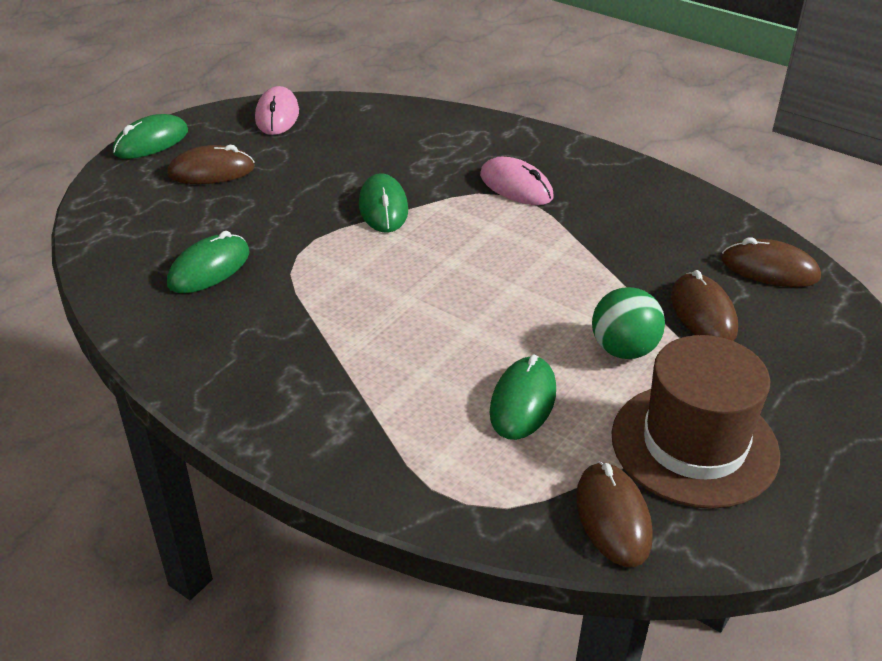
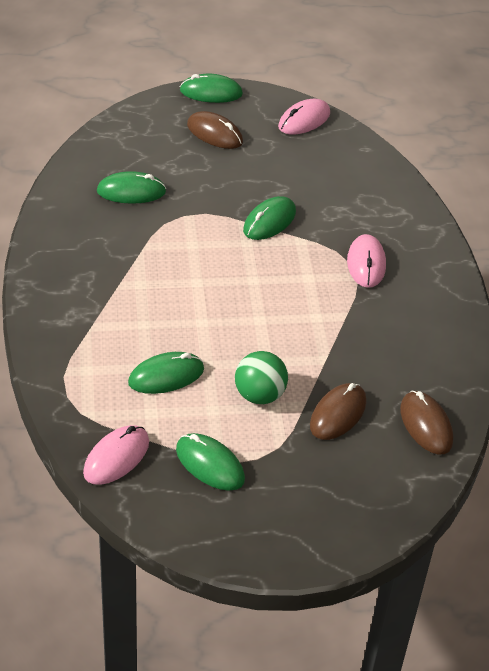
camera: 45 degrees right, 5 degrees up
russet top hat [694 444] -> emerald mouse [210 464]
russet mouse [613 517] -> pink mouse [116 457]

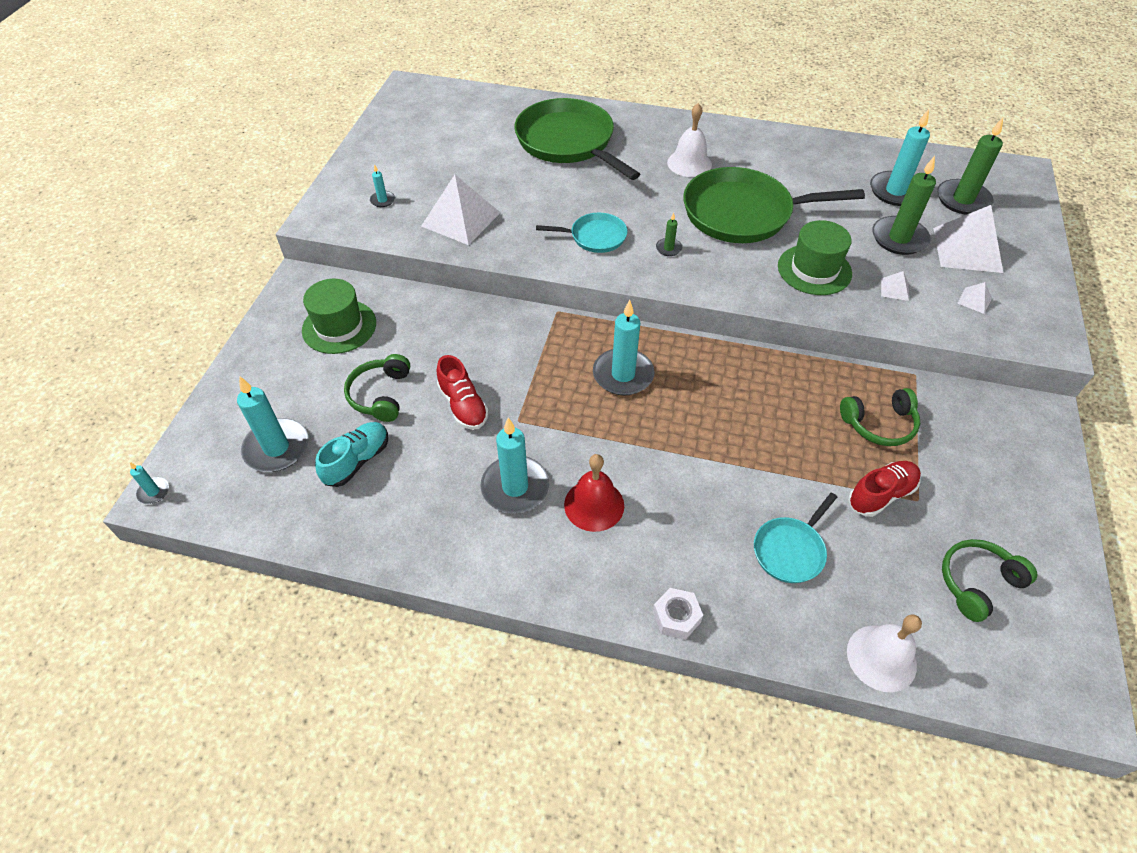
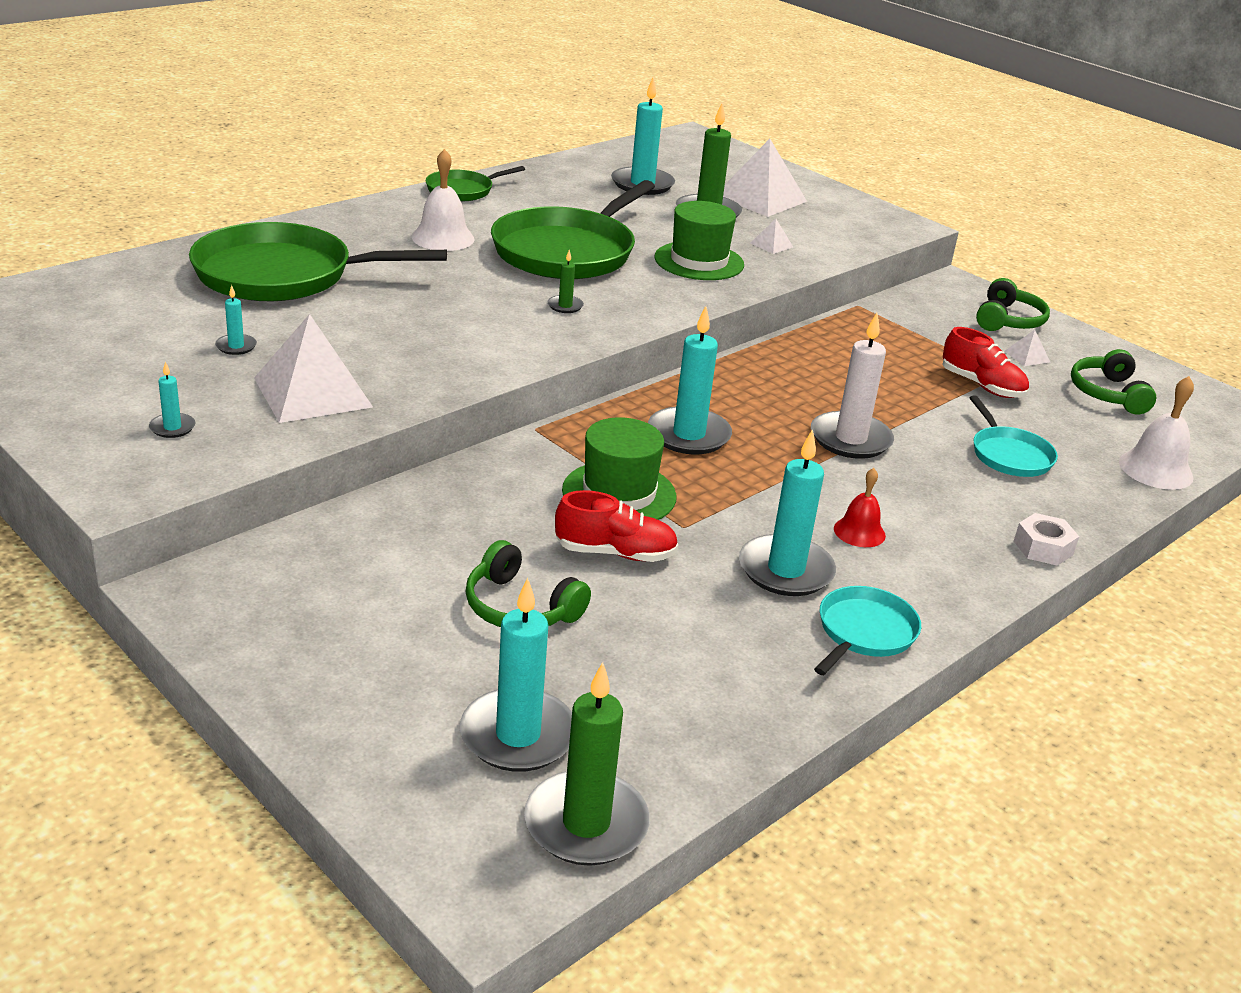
camera: 60 degrees left, 20 degrees down
emerald pillar candle [962 200] -> emerald pillar candle [586 823], relocated
turquoise frying pan [595 237] -> turquoise frying pan [864 632], relocated
emerald top hat [339 326] -> emerald top hat [619 493], relocated
white pyramid shape [974 300] -> white pyramid shape [1027 356], relocated
emerald over-ear headphones [879 424] -> emerald over-ear headphones [1008 320], relocated
turquoise shoe [357 461] -> none
red bell [594 505] -> red bell [859 532], x0.65
red shoe [881 495] -> red shoe [982 386], 135 degrees clockwise
turquoise pillar candle [153 492] -> turquoise pillar candle [236 346], relocated
none -> emerald frying pan [462 190]
none -> white pillar candle [850 439]

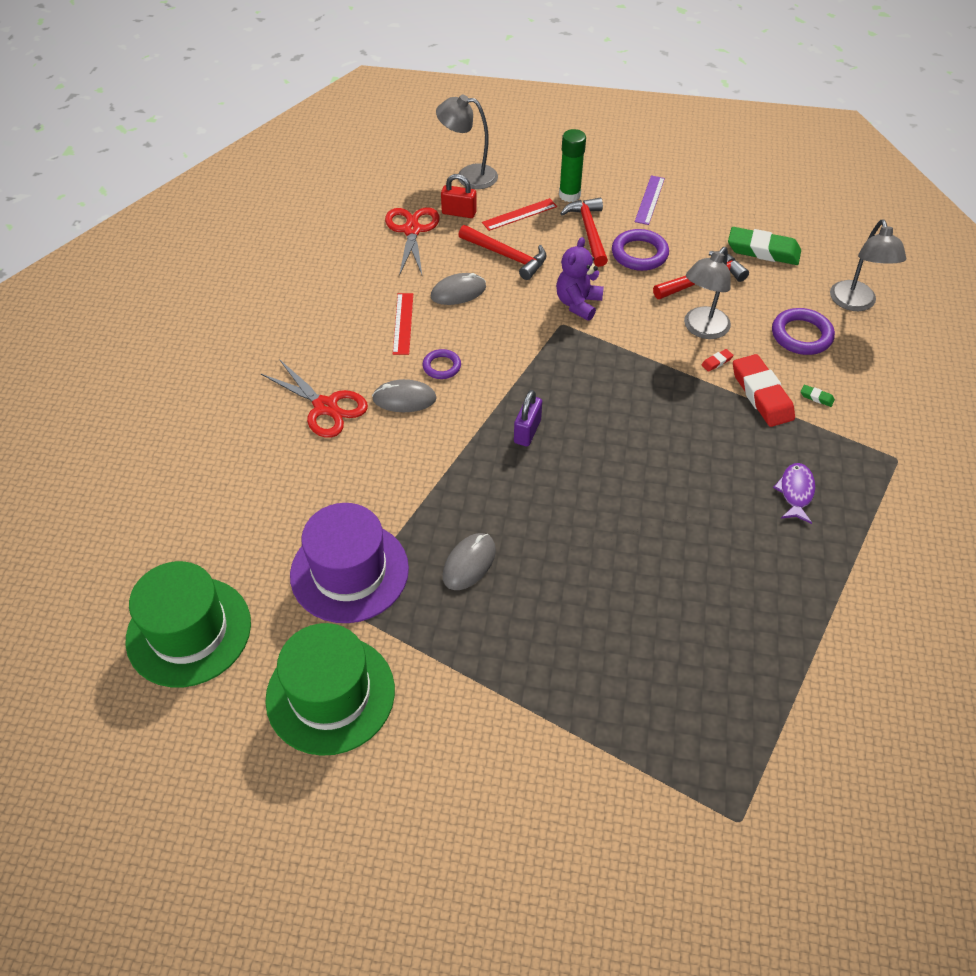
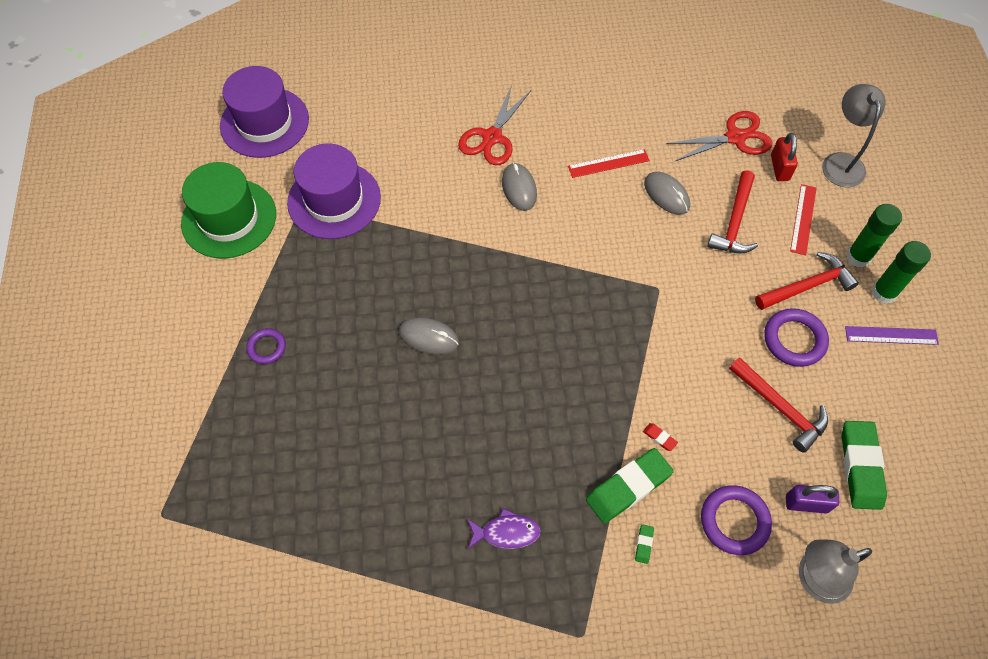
camera: 75 degrees right, 10 degrees up
red straightedge [519 214] -> red straightedge [803 219], 60 degrees clockwise
purple teddy [578 304] -> none
grey lamp [702 329] -> none
purple hoop [441 366] -> purple hoop [267 347], relocated
red gum eraser [761 394] -> emerald gum eraser [628 487]
purple lock [527 431] -> purple lock [806 504], relocated
grey mouse [469 563] -> grey mouse [428 337], relocated
emerald top hat [189 631] -> purple top hat [264 122]
none -> emerald stick of glue [883 293]

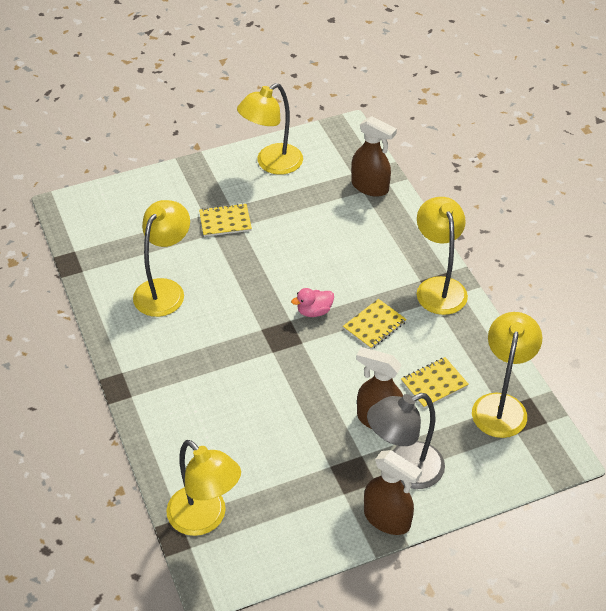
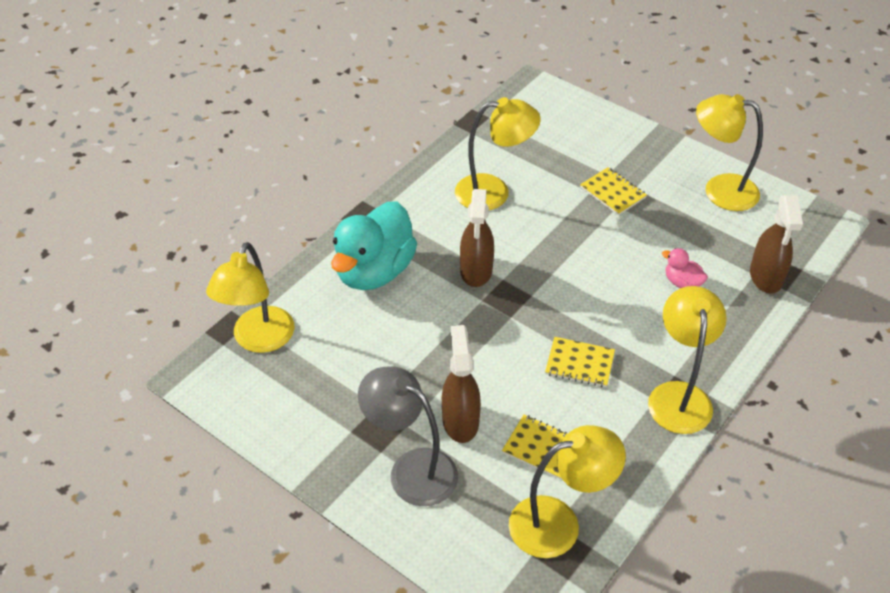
camera: 60 degrees right, 0 degrees up
bright yellow lamp [438 287] -> bright yellow lamp [678 395], 45 degrees counterclockwise
pink duck [314 311] -> pink duck [682 282], relocated
russet sprayer [387 519] -> russet sprayer [476 271], relocated
none -> turquoise duck [374 271]

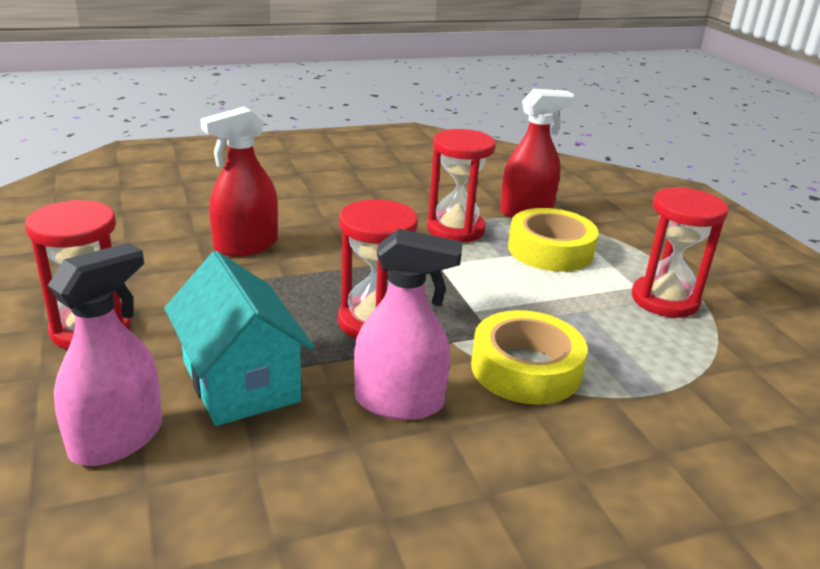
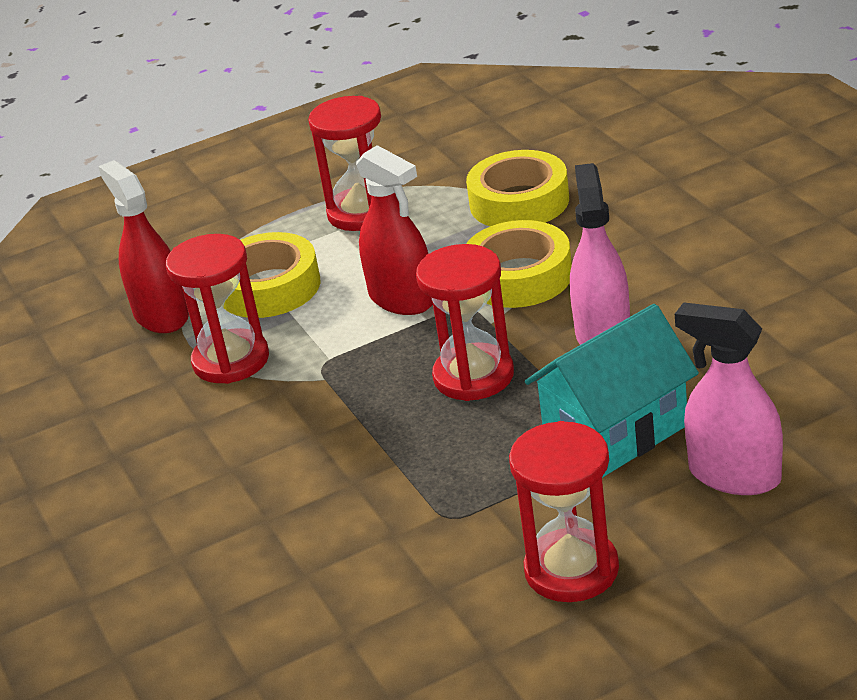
camera: 90 degrees left, 5 degrees up
red sprayer [246 245] -> red sprayer [402 299], relocated
none -> bright yellow tape [519 202]

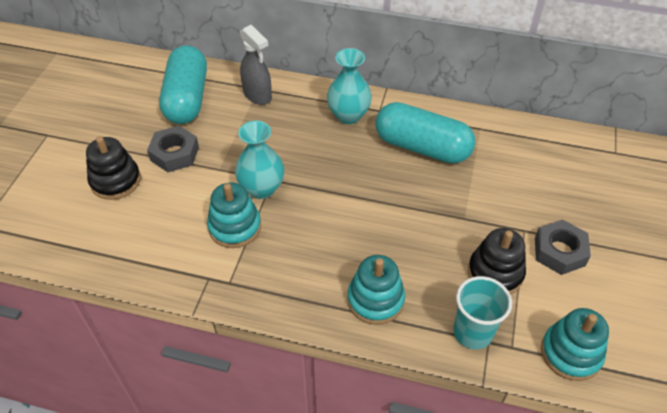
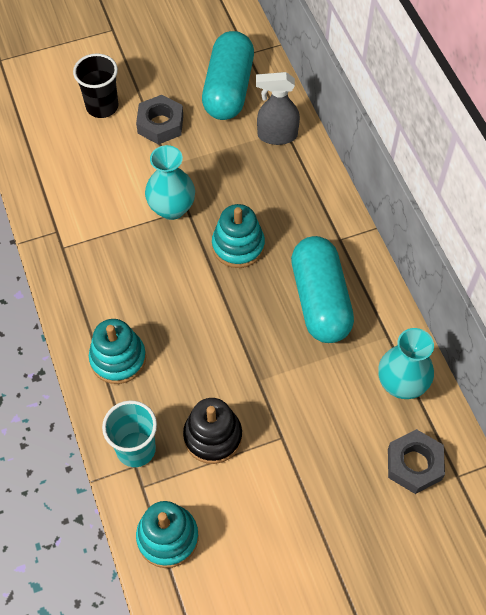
camera: 55 degrees right, 10 degrees up
grey sprayer [257 95] -> grey sprayer [277 135], 75 degrees clockwise
turquoise pill [187 99] -> turquoise pill [228 89], 45 degrees counterclockwise
turquoise vase [348 115] -> turquoise vase [401 384], relocated
black stacking toy [115 181] -> black tumbler [102 106]
turquoise stacking toy [235 227] -> turquoise stacking toy [238 246], relocated
grey hexagon nut [559 251] -> grey hexagon nut [414 464], relocated

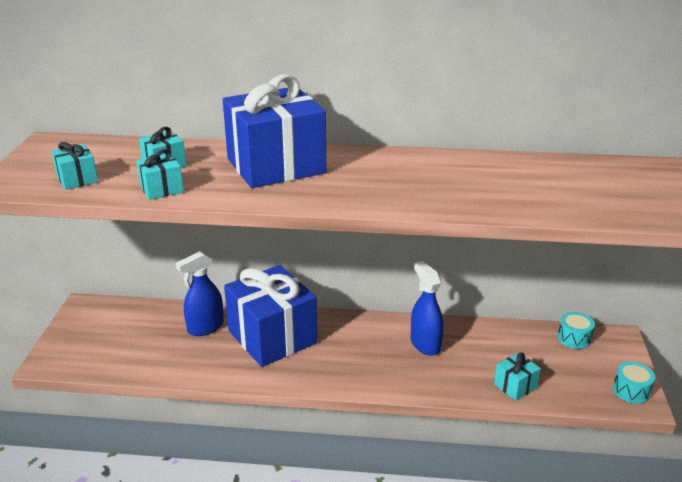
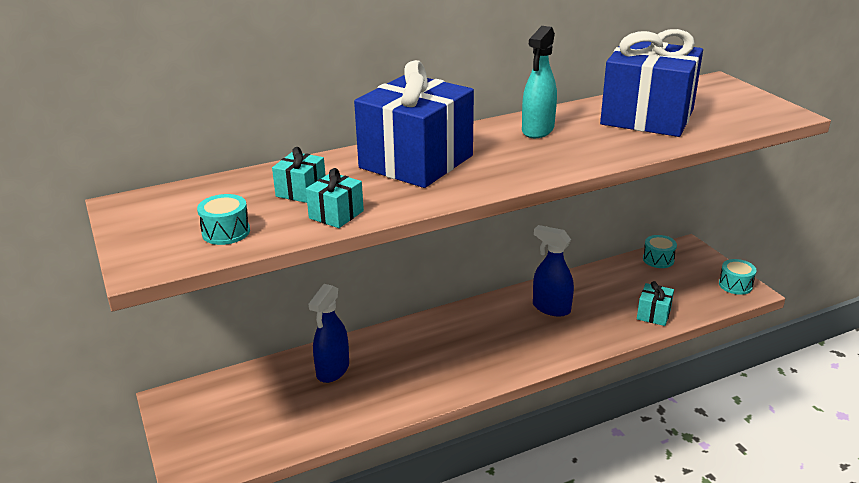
camera: 30 degrees left, 0 degrees up
turquoise wrapped gift [77 179] -> turquoise drum [226 232]
blue wrapped gift [272 337] -> blue wrapped gift [647 117], relocated
none -> turquoise sprayer [537 130]

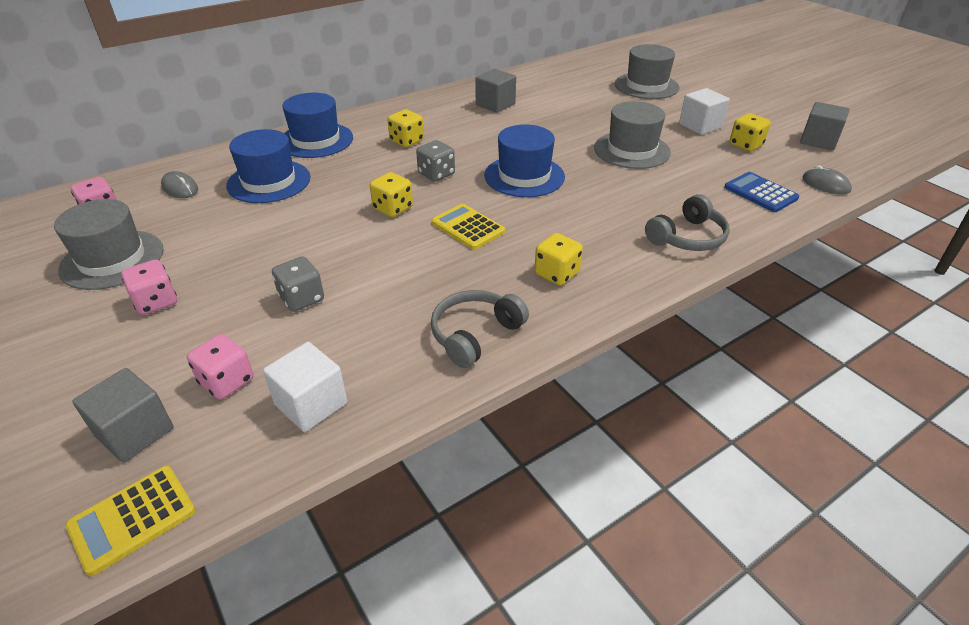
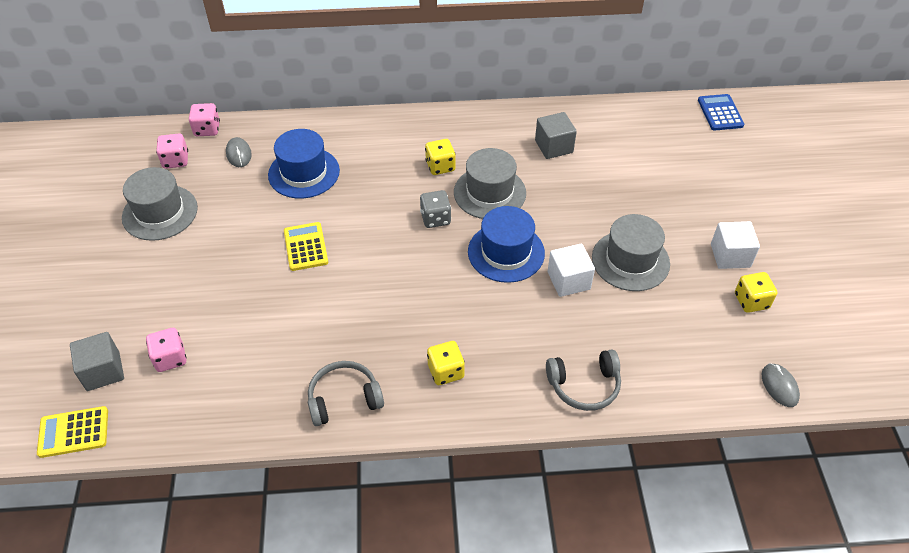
camera: 30 degrees right, 10 degrees up
grey top hat [646 86] -> grey top hat [489 193], relocated
blue top hat [316 140] -> none
grey cube [818 141] -> none
bright yellow dice [393 208] -> none
blue pocket calculator [760 193] -> blue pocket calculator [720 113], relocated
bright yellow pocket calculator [468 227] -> bright yellow pocket calculator [305 247], relocated
grey dice [302 298] -> none
pink dice [156 302] -> pink dice [207 129], relocated
white cube [311 404] -> white cube [568 280], relocated

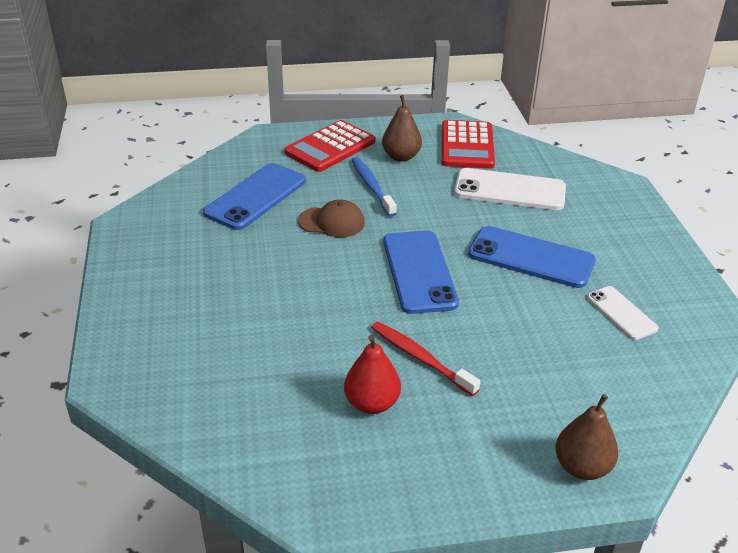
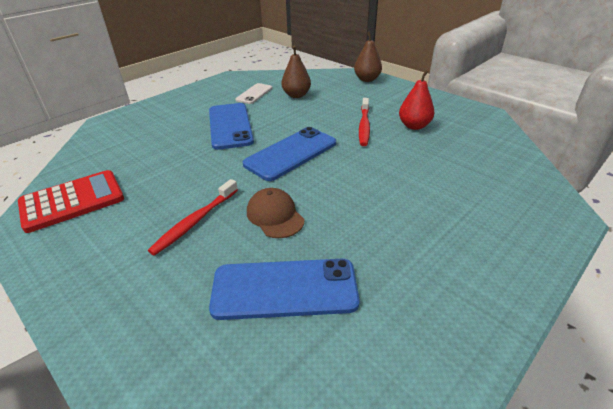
camera: 125 degrees left, 0 degrees up
russet toy pear [401 156] -> russet toy pear [296 95], relocated
red pocket calculator [330 147] -> none
blue dental brush [372 186] -> red dental brush [195 221]
white mobile phone [509 190] -> none

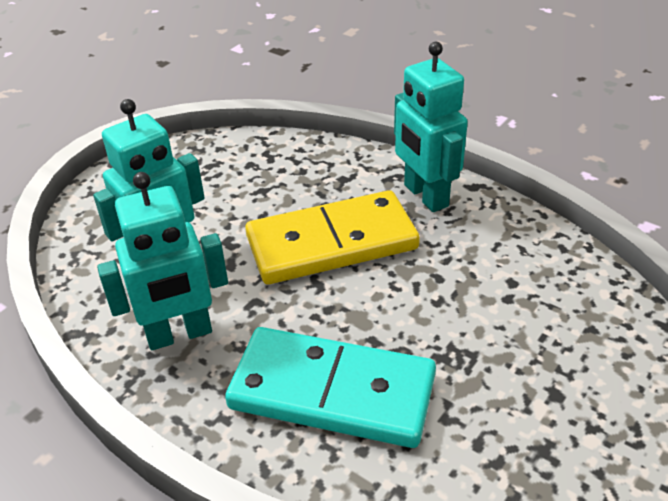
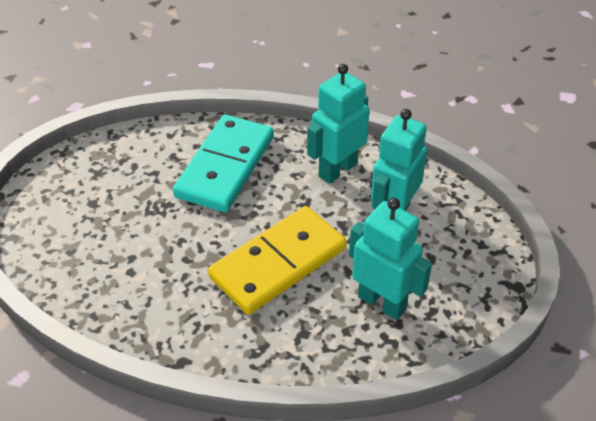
camera: 155 degrees right, 5 degrees up
turquoise robot [425 196] -> turquoise robot [382 302], relocated
turquoise domino [332 391] -> turquoise domino [225 167], 60 degrees counterclockwise

